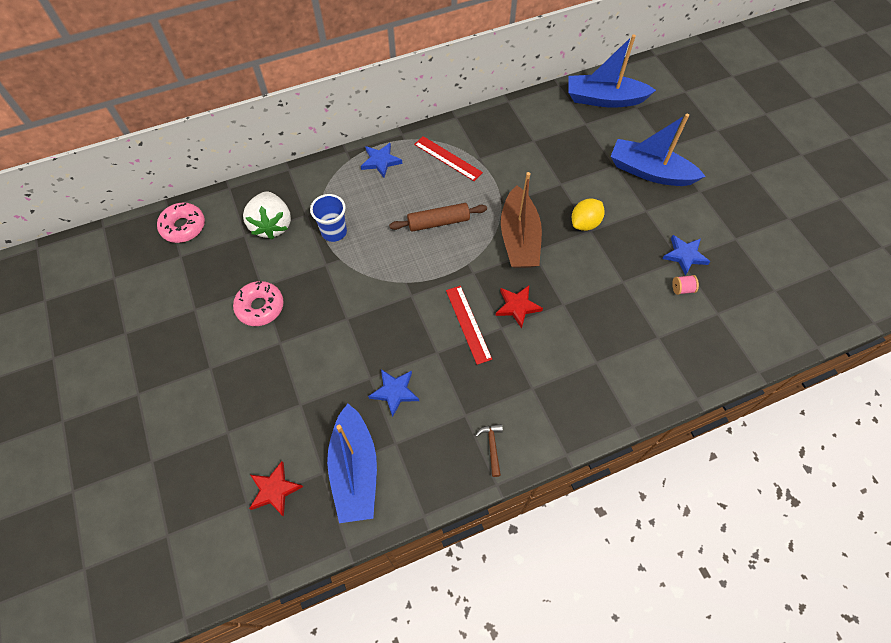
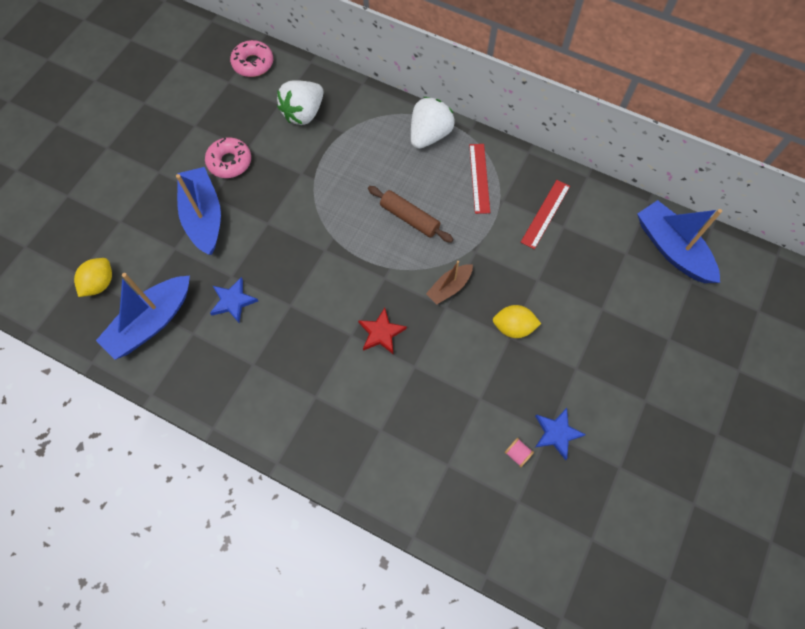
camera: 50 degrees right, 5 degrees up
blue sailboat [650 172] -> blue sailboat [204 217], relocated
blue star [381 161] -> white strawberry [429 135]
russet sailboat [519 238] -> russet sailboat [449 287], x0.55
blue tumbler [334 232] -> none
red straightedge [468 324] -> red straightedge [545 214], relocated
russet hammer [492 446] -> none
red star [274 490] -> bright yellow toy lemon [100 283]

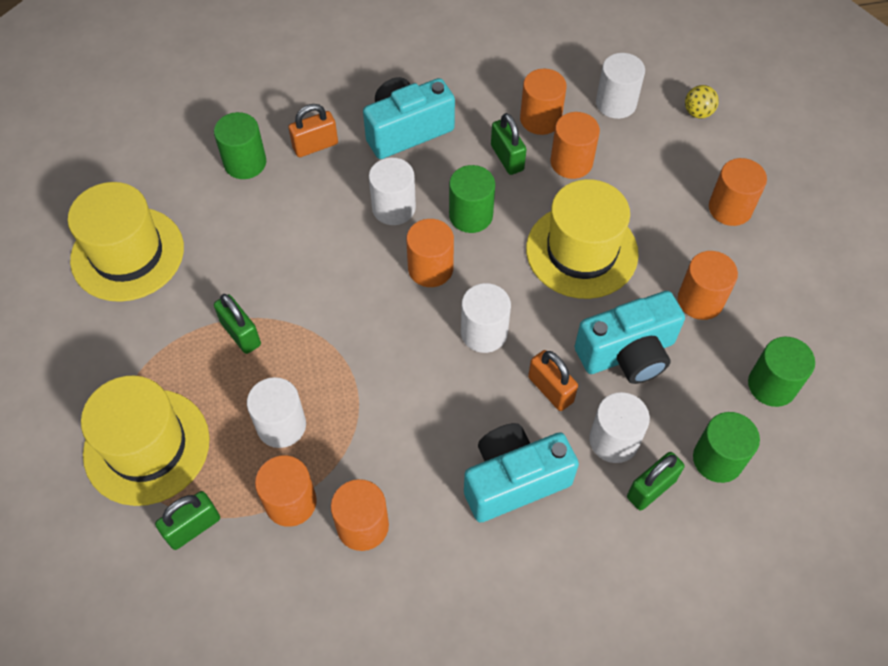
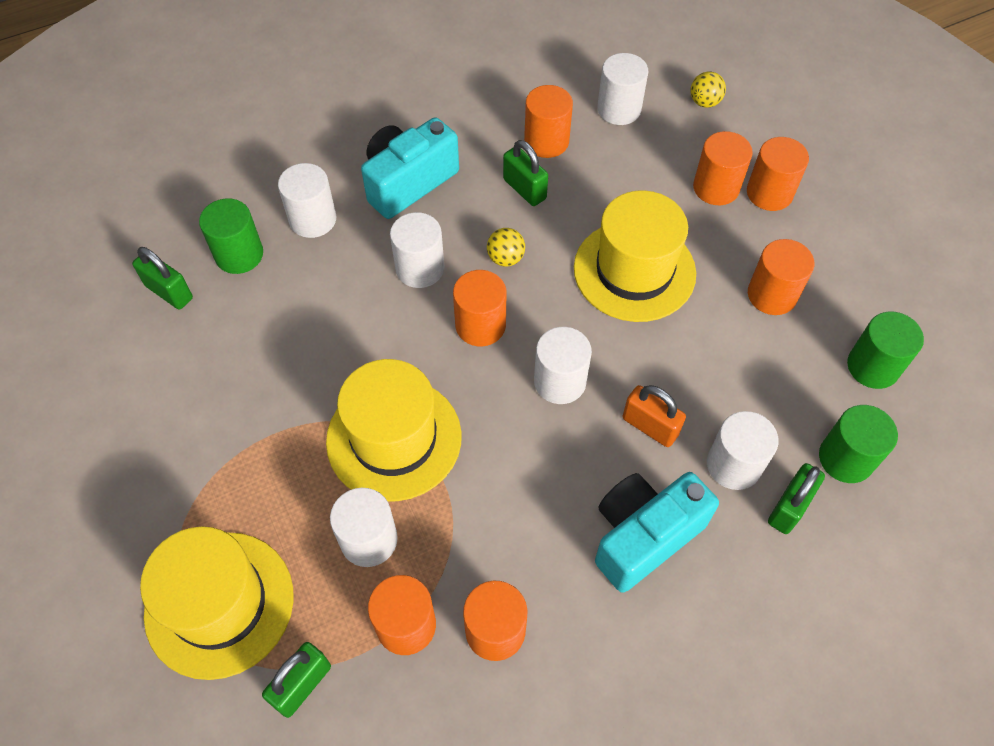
camera: 15 degrees left, 0 degrees up
bright orange lock [315 146] -> white cylinder [313 219]
bright orange cylinder [571 162] -> bright orange cylinder [716 188], relocated
emerald cylinder [471 215] -> bright yellow sphere [505 258]
bright yellow top hat [127 254] -> bright yellow top hat [394 438], relocated
turquoise compact camera [627 353] -> none
emerald lock [241 334] -> emerald lock [169 292], relocated

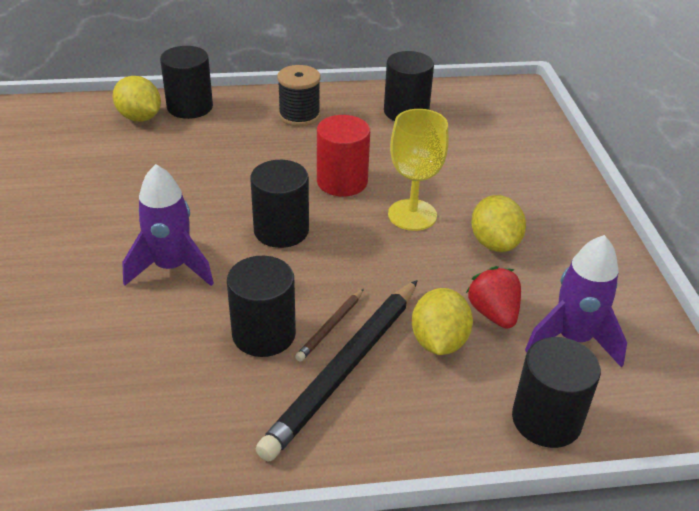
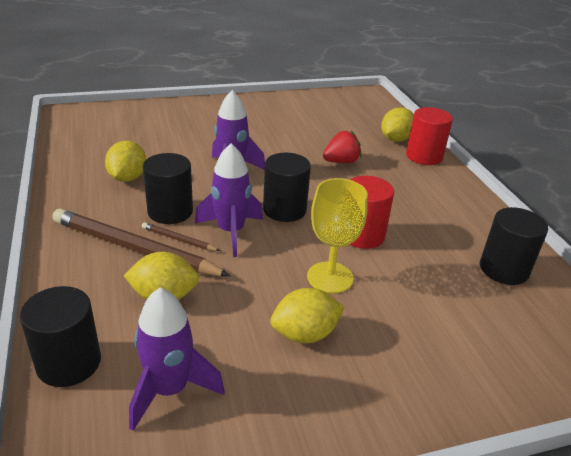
camera: 80 degrees right, 5 degrees down
black cylinder [190 107] -> red cylinder [424 156]
black reel of thread [299 115] -> none
red strawberry [493 313] -> red strawberry [341 162], relocated
black wooden pencil [344 370] -> russet wooden pencil [134 248]
none -> bright yellow toy lemon [127 178]
none -> purple spaceship [231 232]

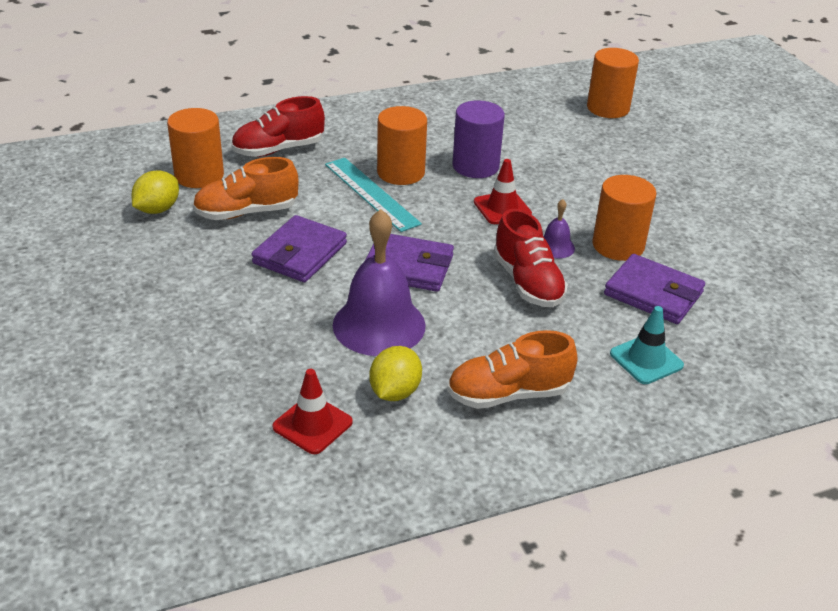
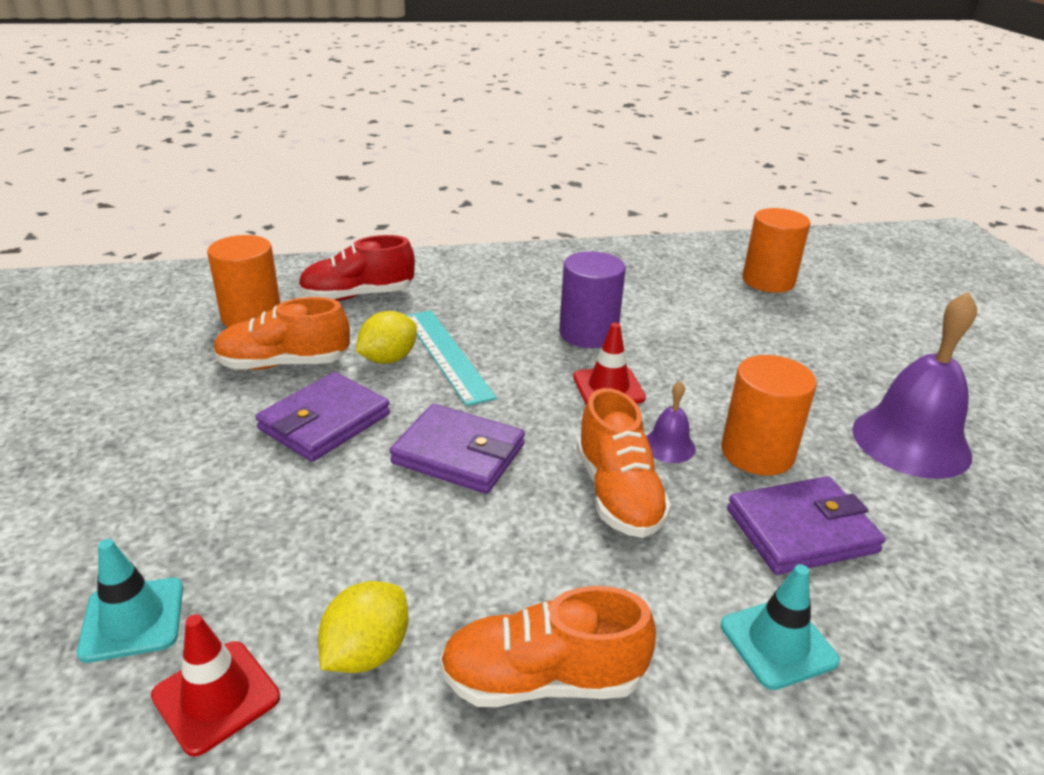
camera: 10 degrees right, 5 degrees down
bright orange cylinder [401 172] -> none
bright yellow toy lemon [157 209] -> bright yellow toy lemon [388 359], relocated
purple bell [379 325] -> purple bell [911 442], relocated
red shoe [527 283] -> bright orange shoe [618 494]
purple wallet [653 293] -> purple wallet [801 530], 60 degrees counterclockwise
none -> turquoise traffic cone [132 619]

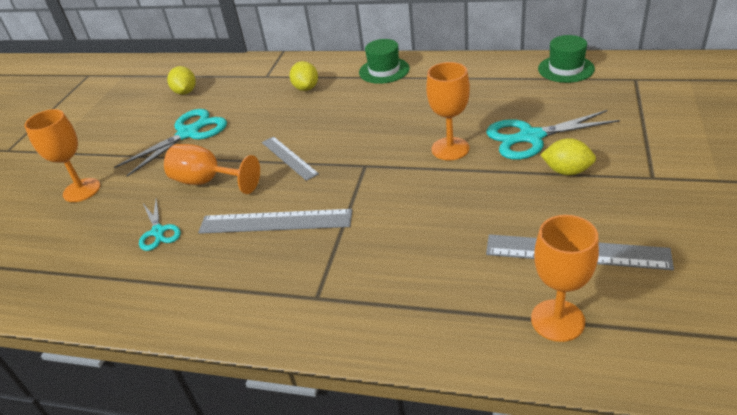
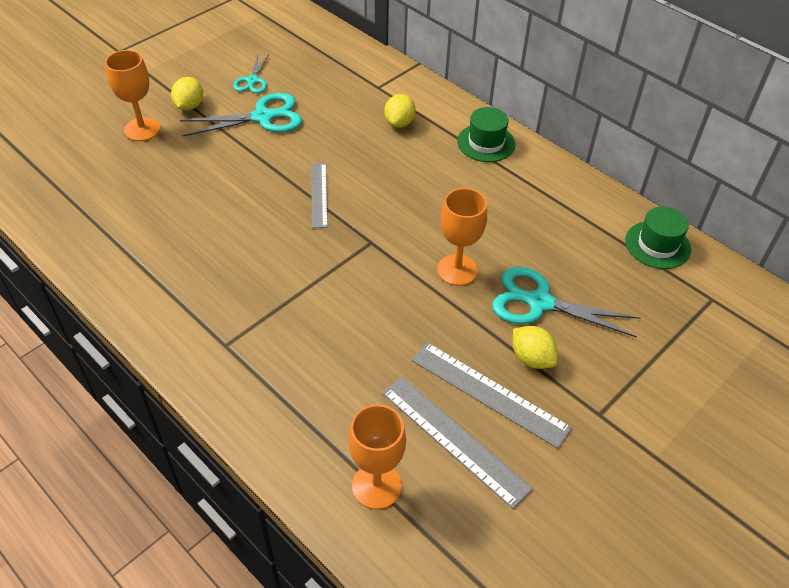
camera: 25 degrees right, 10 degrees up
bright yellow toy lemon [185 92] -> bright yellow toy lemon [189 106], relocated
bright orange wine glass [207 182] -> none
turquoise shears [158 232] -> turquoise shears [252 80], relocated
grey straightedge [275 221] -> grey straightedge [489 393], relocated

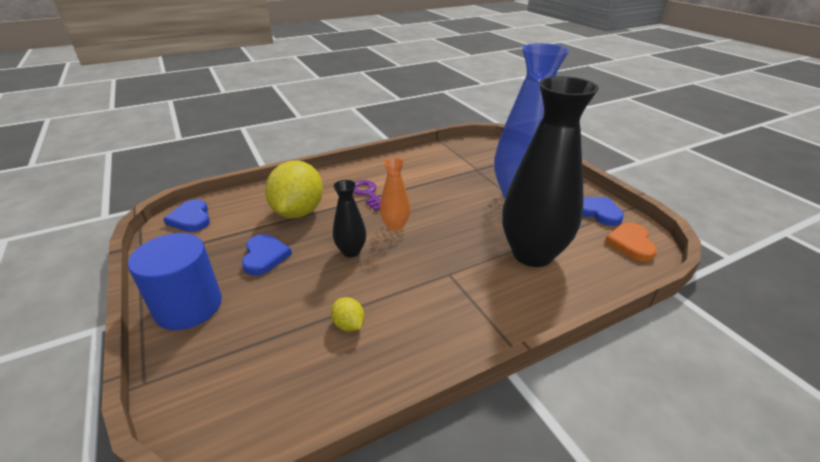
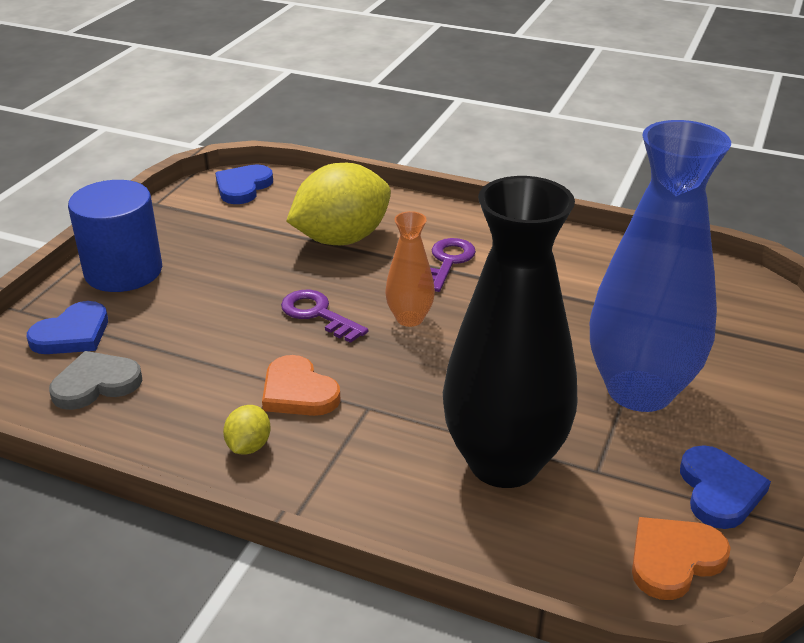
camera: 50 degrees right, 0 degrees up
black vase [351 251] -> purple door key [318 314]
blue love heart [264 256] -> blue love heart [72 334], relocated
bright yellow toy lemon [349 325] -> bright yellow toy lemon [249 446], relocated
none -> grey love heart [96 384]
none -> bright orange love heart [298 392]

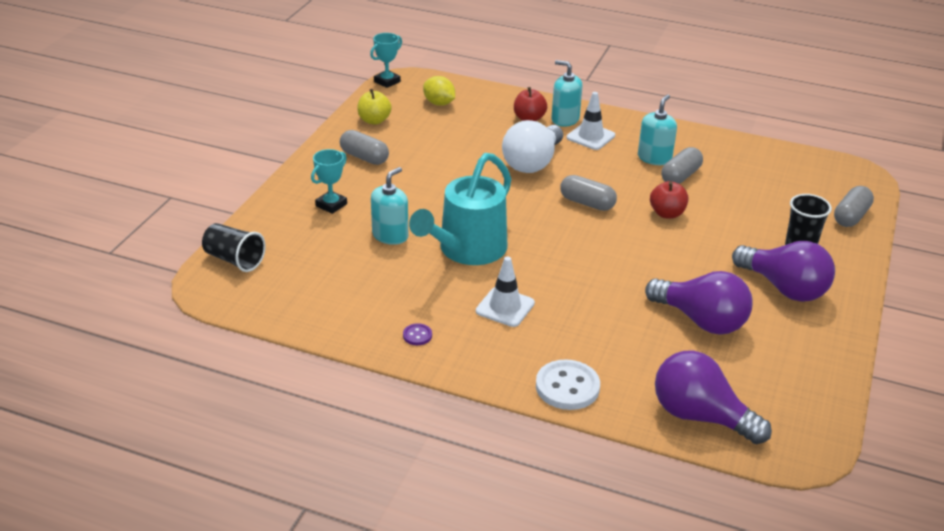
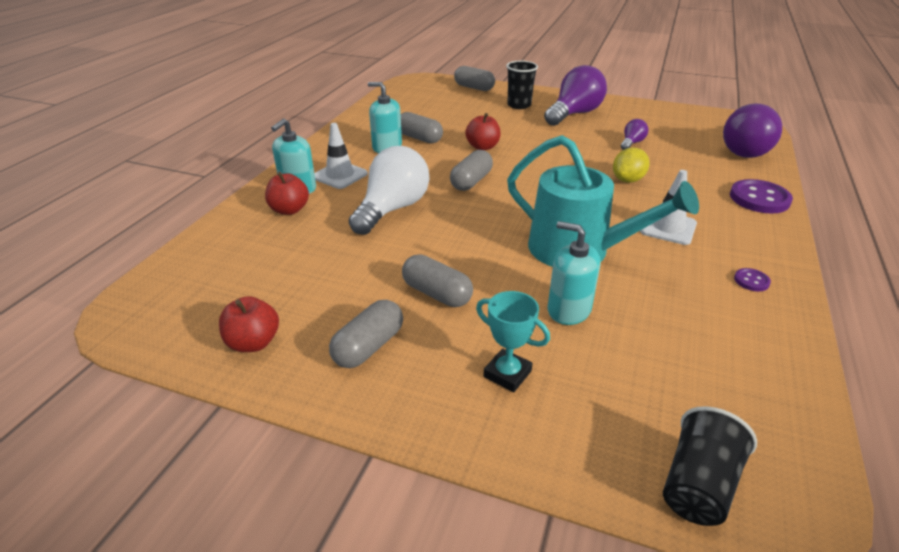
camera: 90 degrees left, 0 degrees up
turquoise prize cup [387 81] -> none
bright yellow toy lemon [439 103] -> bright yellow toy lemon [628 180], relocated
bright yellow toy apple [374 120] -> red toy apple [253 343]
white light bulb [532 163] -> white light bulb [392 209], 90 degrees counterclockwise
purple light bulb [701 320] -> purple light bulb [632 143], x0.46
white button [567 387] -> purple button [759 199]
none -> grey pill [437 294]

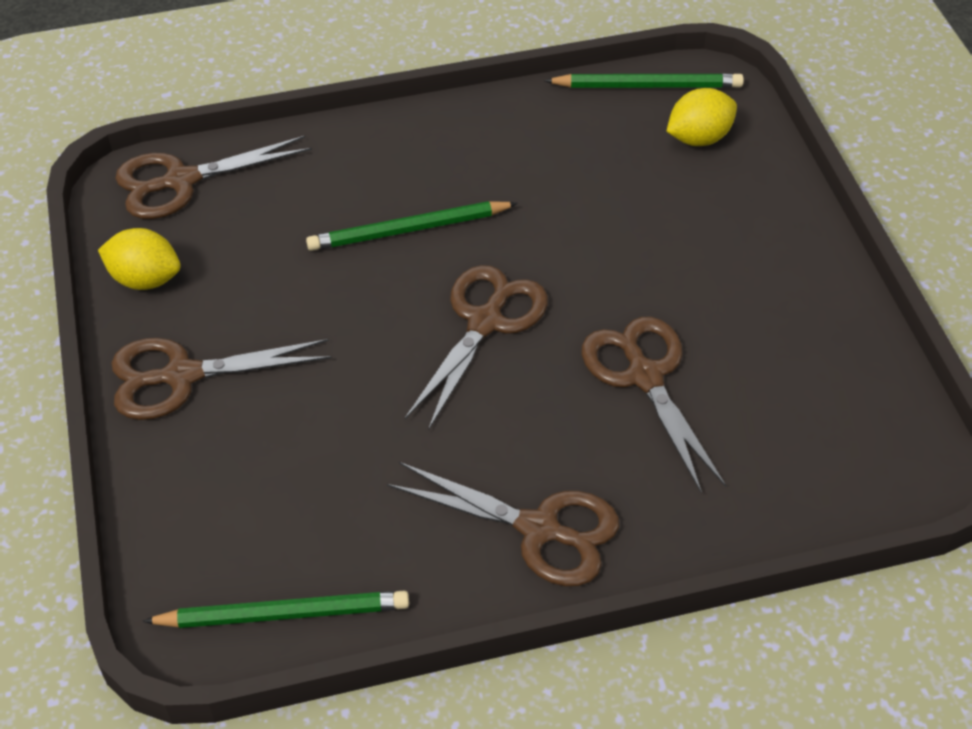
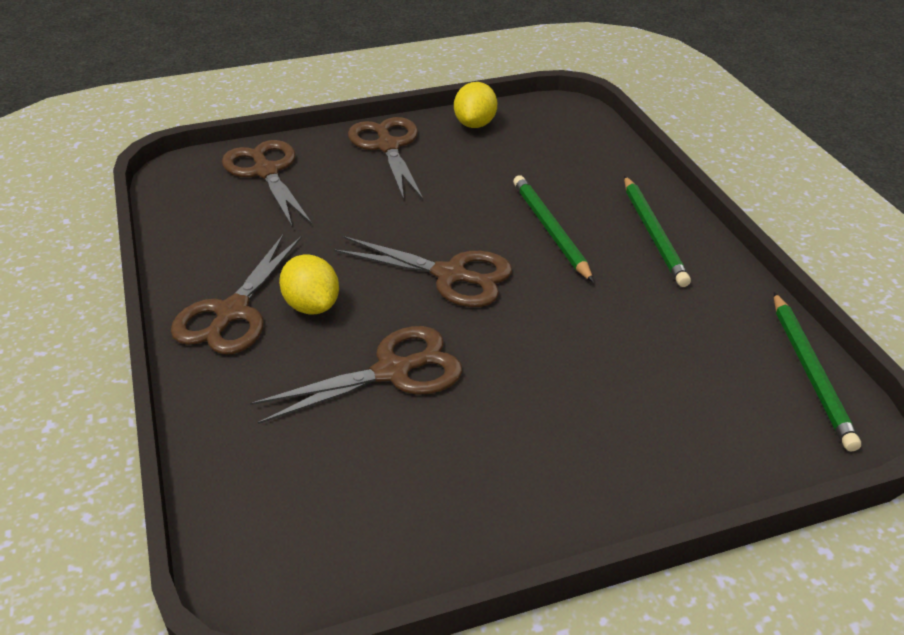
camera: 85 degrees right, 10 degrees down
bright yellow toy lemon [699 138] -> bright yellow toy lemon [312 306], relocated
russet shears [181 181] -> russet shears [266 172], relocated
emerald wooden pencil [283 613] -> emerald wooden pencil [653 233], relocated

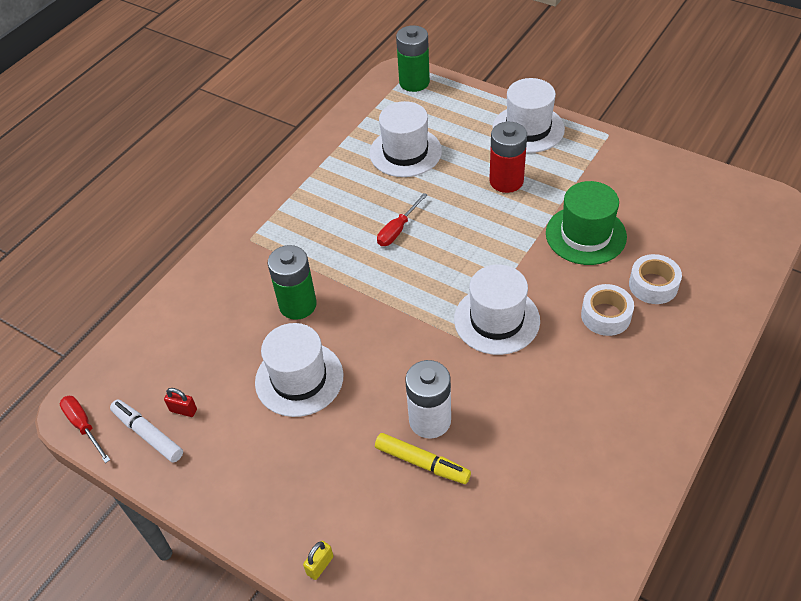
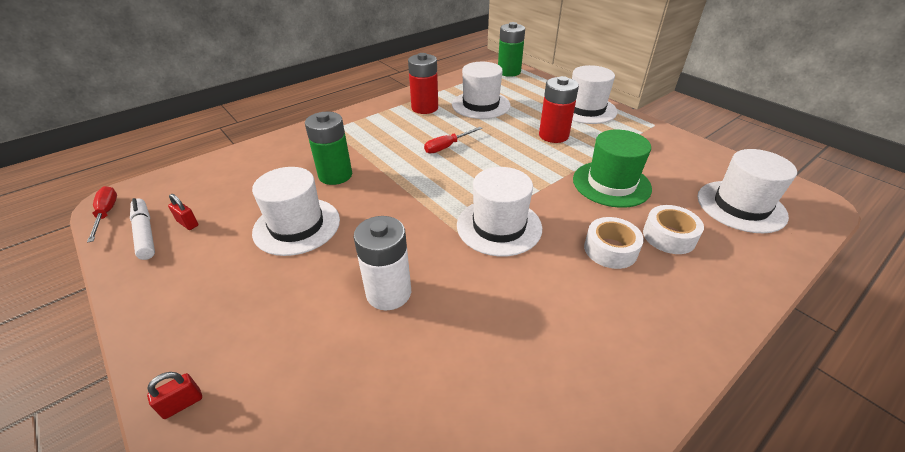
camera: 15 degrees right, 10 degrees down
bright yellow marker [422 463] -> none
bright yellow lock [320 565] -> red lock [182 404]
none -> red power cell [424 108]
none -> white top hat [741 206]

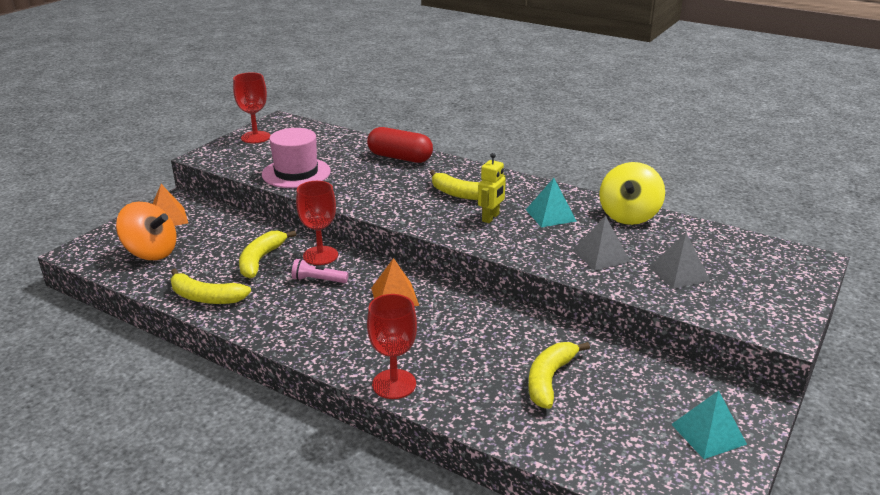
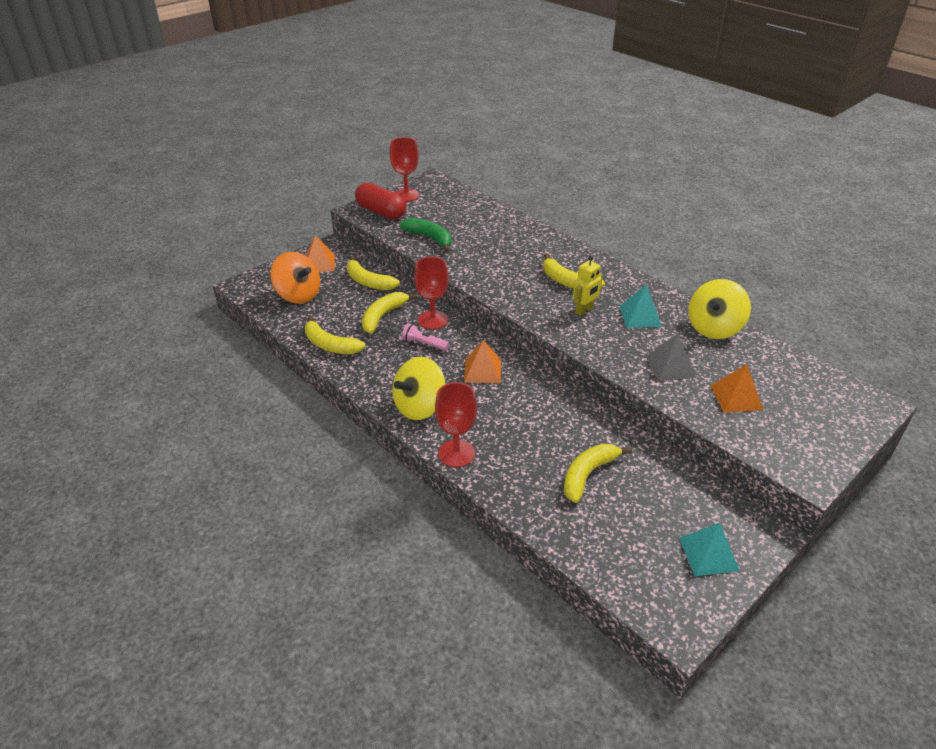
camera: 15 degrees right, 10 degrees up
red pill [400 157] -> red pill [381 212], relocated
pink top hat [296 173] -> emerald banana fruit [430 238]
grey pyramid shape [678 273] -> bright orange pyramid shape [736 397]
none -> bright yellow banana fruit [368 282]
none -> bright yellow spinning top [419 406]

